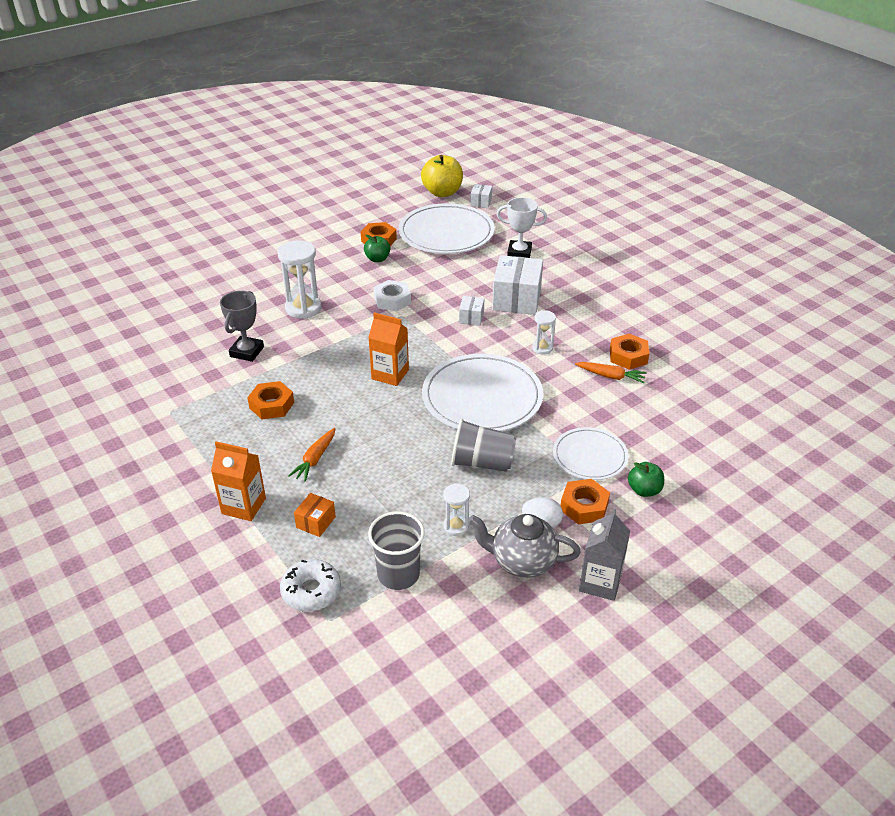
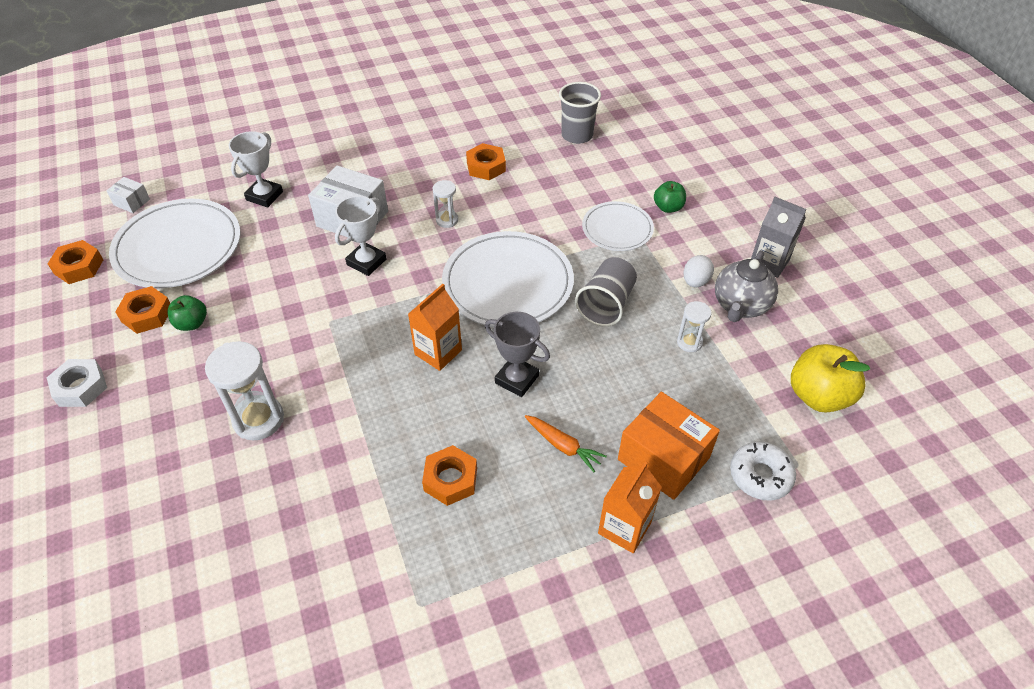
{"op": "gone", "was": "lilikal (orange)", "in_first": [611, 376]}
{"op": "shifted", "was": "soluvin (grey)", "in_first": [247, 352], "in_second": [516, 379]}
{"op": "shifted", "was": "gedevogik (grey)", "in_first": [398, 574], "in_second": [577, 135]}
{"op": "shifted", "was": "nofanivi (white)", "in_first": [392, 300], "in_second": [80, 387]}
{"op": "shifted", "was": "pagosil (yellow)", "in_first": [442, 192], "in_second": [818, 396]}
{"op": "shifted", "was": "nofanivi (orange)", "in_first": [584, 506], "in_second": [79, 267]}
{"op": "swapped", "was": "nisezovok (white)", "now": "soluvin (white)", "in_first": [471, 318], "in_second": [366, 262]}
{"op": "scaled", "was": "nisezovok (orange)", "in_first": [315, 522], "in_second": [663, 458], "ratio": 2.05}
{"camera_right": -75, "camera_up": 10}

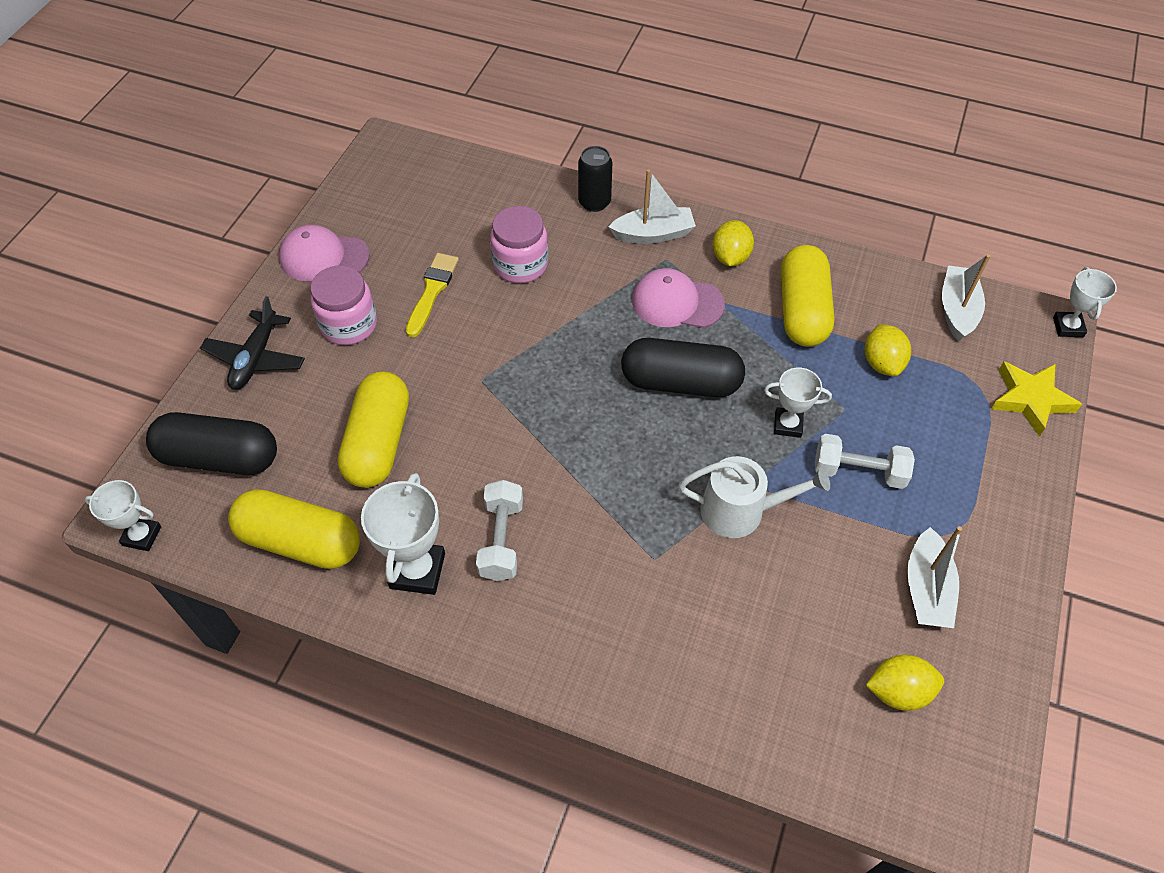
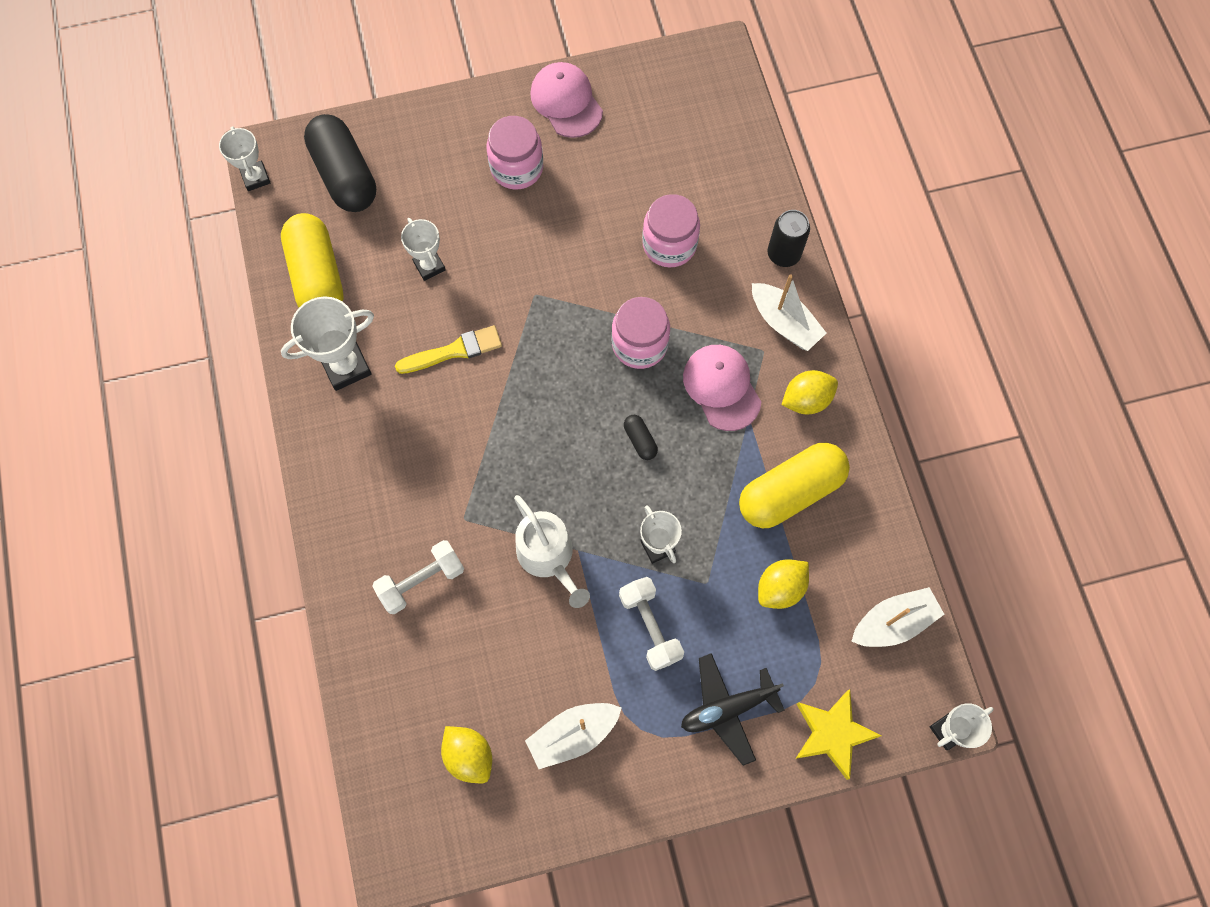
{"op": "new", "now": "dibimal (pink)", "in_second": [639, 344]}
{"op": "shifted", "was": "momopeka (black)", "in_first": [256, 358], "in_second": [727, 708]}
{"op": "shifted", "was": "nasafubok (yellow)", "in_first": [432, 291], "in_second": [454, 351]}
{"op": "shifted", "was": "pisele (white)", "in_first": [501, 539], "in_second": [421, 581]}
{"op": "swapped", "was": "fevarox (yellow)", "now": "soluvin (white)", "in_first": [379, 442], "in_second": [429, 266]}
{"op": "scaled", "was": "fevarox (black)", "in_first": [680, 382], "in_second": [640, 440], "ratio": 0.42}
{"camera_right": 55, "camera_up": 15}

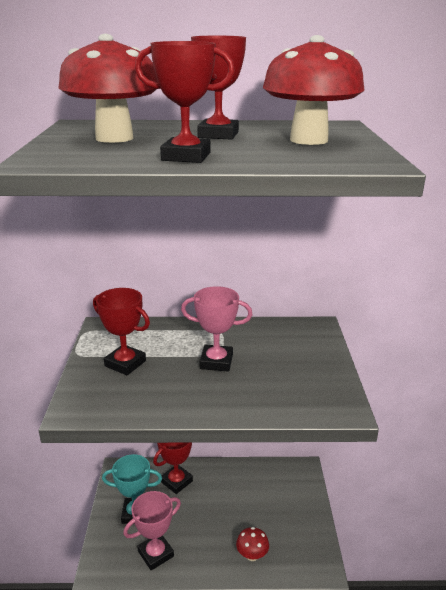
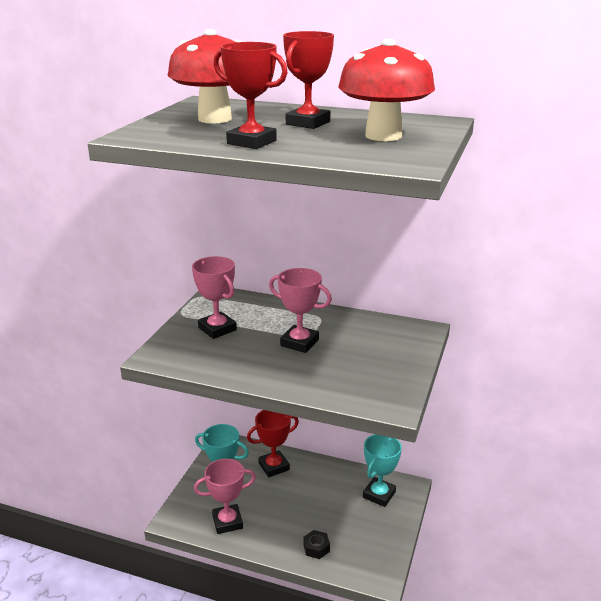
{"op": "new", "now": "soluvin (turquoise)", "in_second": [379, 495]}
{"op": "swapped", "was": "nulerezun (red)", "now": "nofanivi (black)", "in_first": [252, 555], "in_second": [316, 548]}
{"op": "repainted", "was": "soluvin (red)", "now": "soluvin (pink)", "in_first": [125, 363], "in_second": [217, 329]}
{"camera_right": 20, "camera_up": 0}

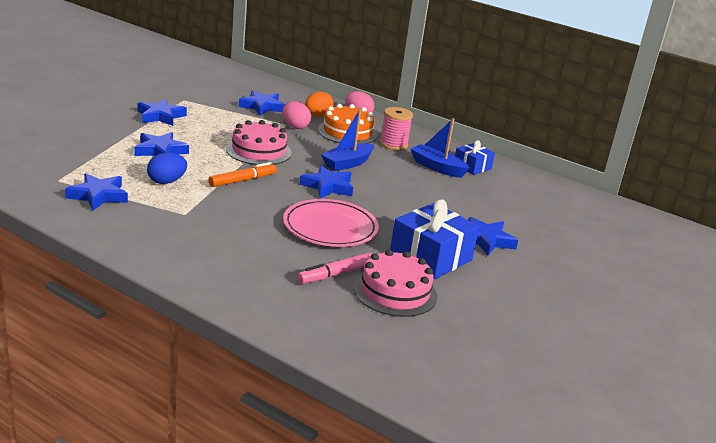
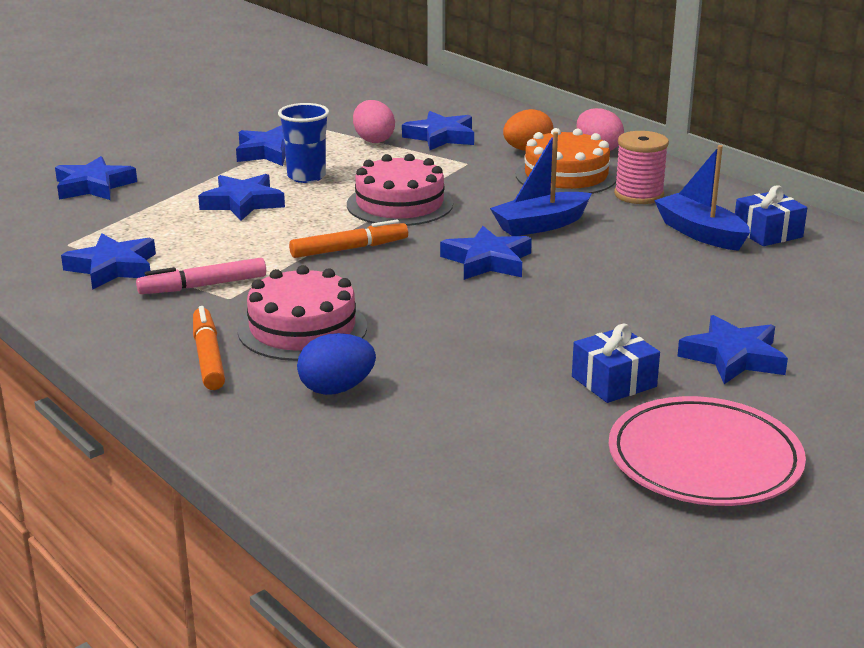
{"op": "new", "now": "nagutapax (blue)", "in_second": [93, 186]}
{"op": "new", "now": "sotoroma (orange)", "in_second": [208, 357]}
{"op": "new", "now": "gedevogik (blue)", "in_second": [306, 176]}
{"op": "shifted", "was": "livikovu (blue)", "in_first": [166, 181], "in_second": [336, 389]}
{"op": "shifted", "was": "livikovu (pink)", "in_first": [295, 126], "in_second": [373, 140]}
{"op": "shifted", "was": "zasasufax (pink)", "in_first": [330, 227], "in_second": [704, 459]}
{"op": "shifted", "was": "sotoroma (pink)", "in_first": [335, 274], "in_second": [203, 286]}
{"op": "shifted", "was": "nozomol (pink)", "in_first": [395, 292], "in_second": [302, 328]}
{"op": "scaled", "was": "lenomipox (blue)", "in_first": [430, 257], "in_second": [613, 381], "ratio": 0.57}
{"camera_right": 20, "camera_up": 0}

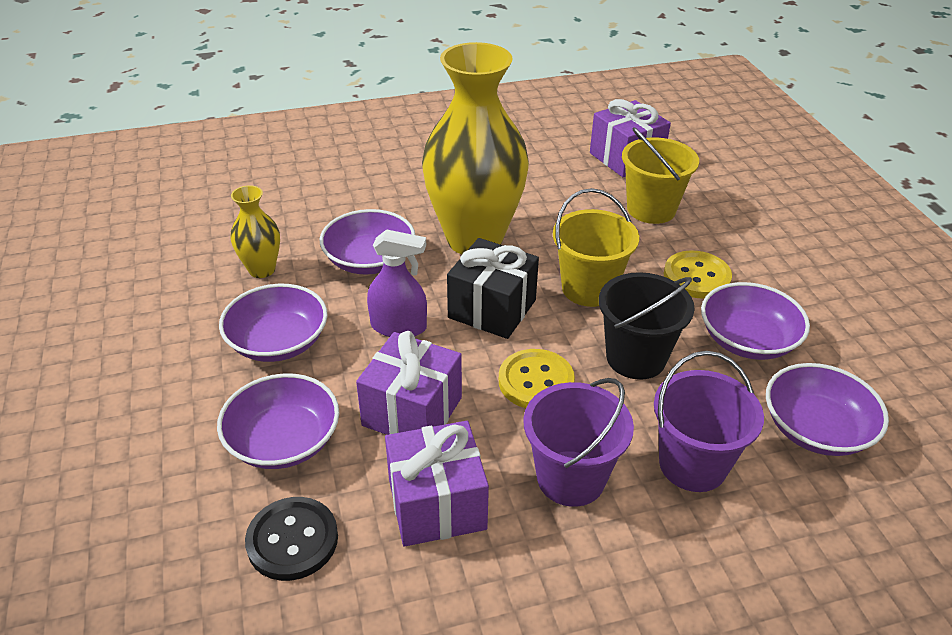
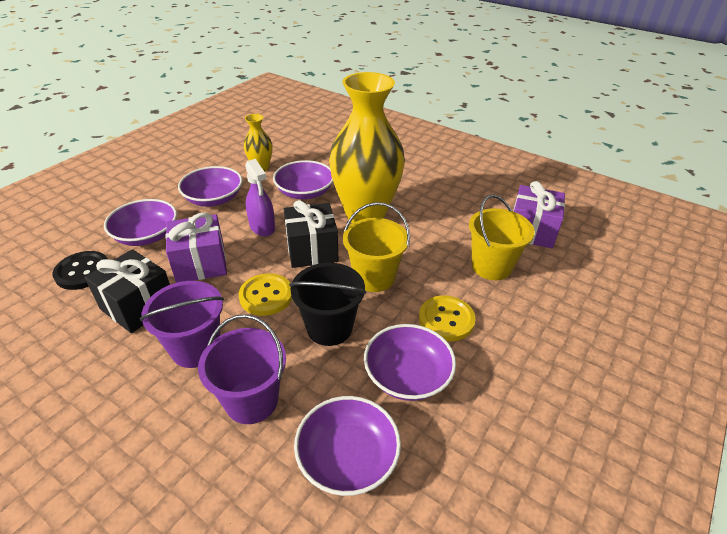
{"op": "repainted", "was": "lenomipox (purple)", "now": "lenomipox (black)", "in_first": [437, 504], "in_second": [138, 306]}
{"camera_right": 50, "camera_up": 0}

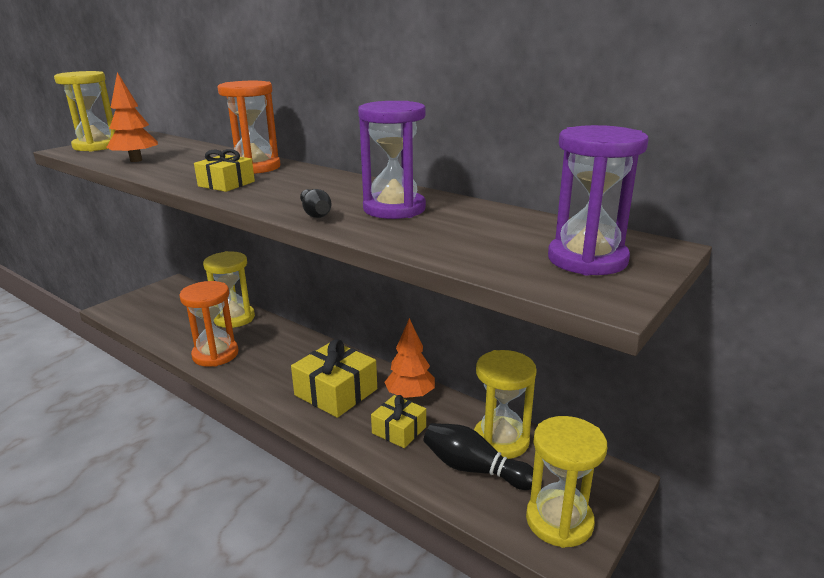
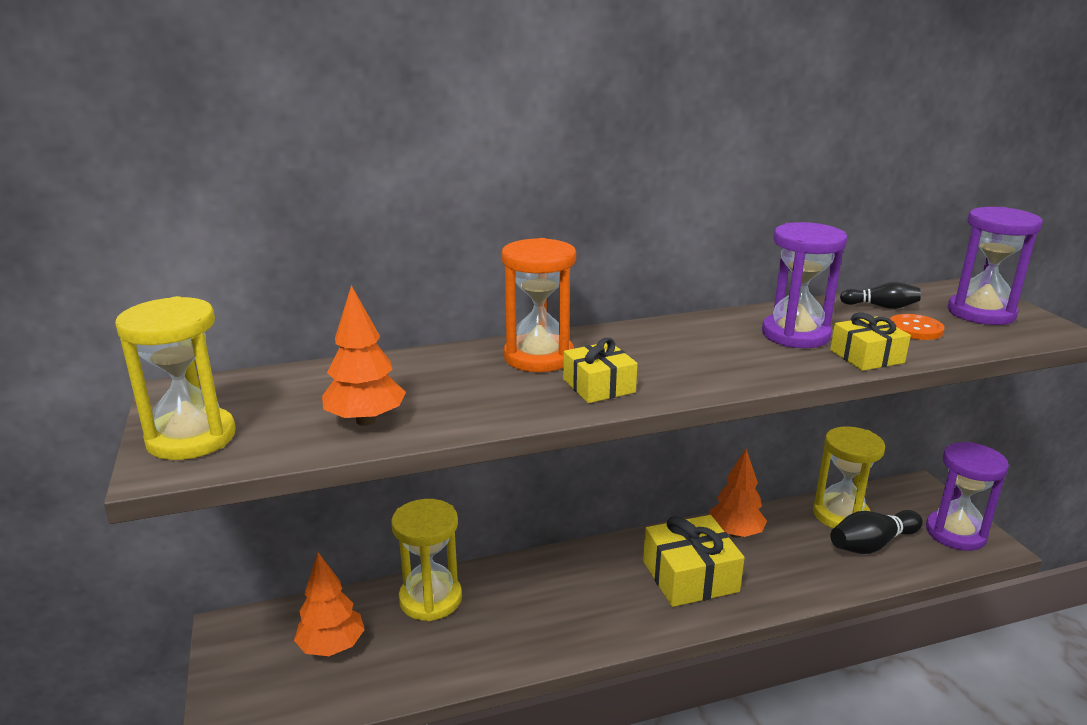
{"op": "gone", "was": "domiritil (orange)", "in_first": [215, 354]}
{"op": "new", "now": "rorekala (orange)", "in_second": [332, 647]}
{"op": "new", "now": "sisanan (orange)", "in_second": [915, 329]}
{"op": "shifted", "was": "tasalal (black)", "in_first": [315, 213], "in_second": [881, 306]}
{"op": "shifted", "was": "lenomipox (yellow)", "in_first": [399, 430], "in_second": [866, 356]}
{"op": "repainted", "was": "domiritil (yellow)", "now": "domiritil (purple)", "in_first": [559, 521], "in_second": [955, 533]}
{"camera_right": -55, "camera_up": 0}

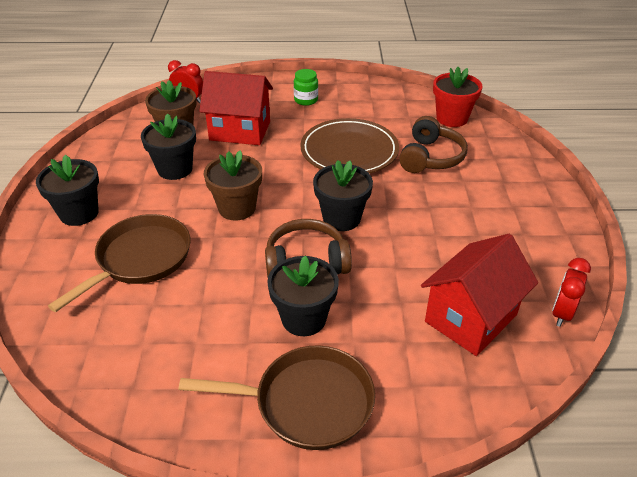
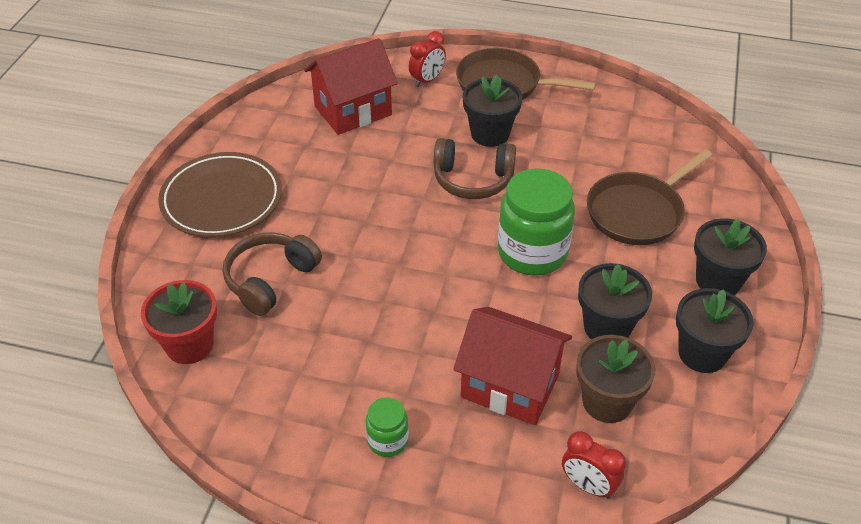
{"op": "shifted", "was": "zasasufax (brown)", "in_first": [349, 151], "in_second": [222, 199]}
{"op": "shifted", "was": "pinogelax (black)", "in_first": [341, 218], "in_second": [702, 353]}
{"op": "shifted", "was": "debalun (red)", "in_first": [561, 313], "in_second": [427, 80]}
{"op": "swapped", "was": "pinogelax (brown)", "now": "dibimal (green)", "in_first": [237, 208], "in_second": [532, 252]}
{"camera_right": -165, "camera_up": 5}

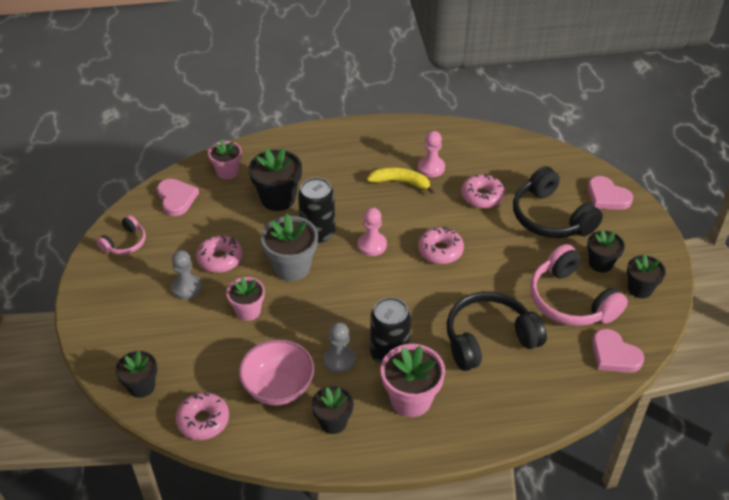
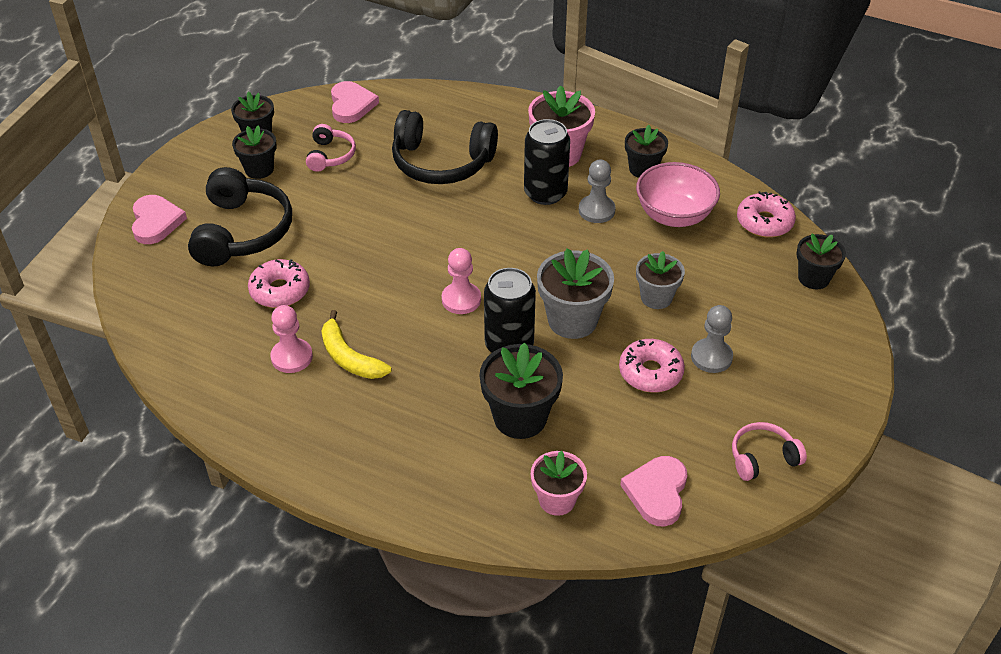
{"op": "gone", "was": "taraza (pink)", "in_first": [440, 251]}
{"op": "repainted", "was": "pinogelax (pink)", "now": "pinogelax (grey)", "in_first": [248, 311], "in_second": [656, 297]}
{"op": "scaled", "was": "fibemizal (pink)", "in_first": [570, 300], "in_second": [330, 155], "ratio": 0.53}
{"camera_right": -145, "camera_up": 0}

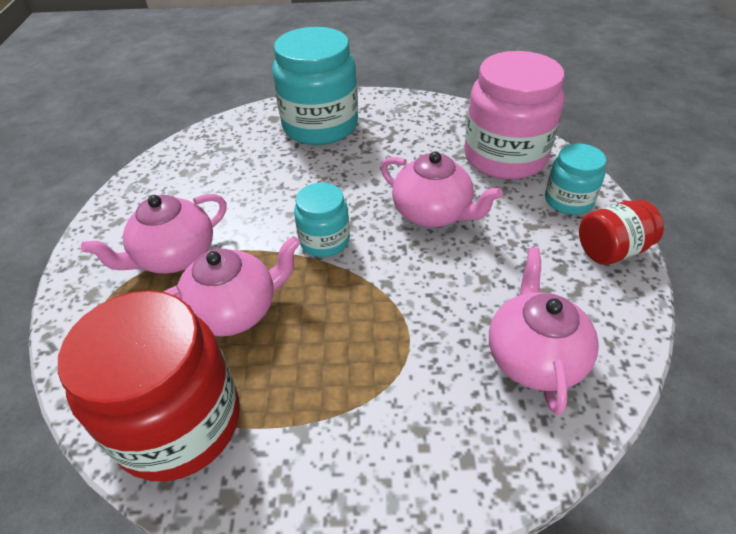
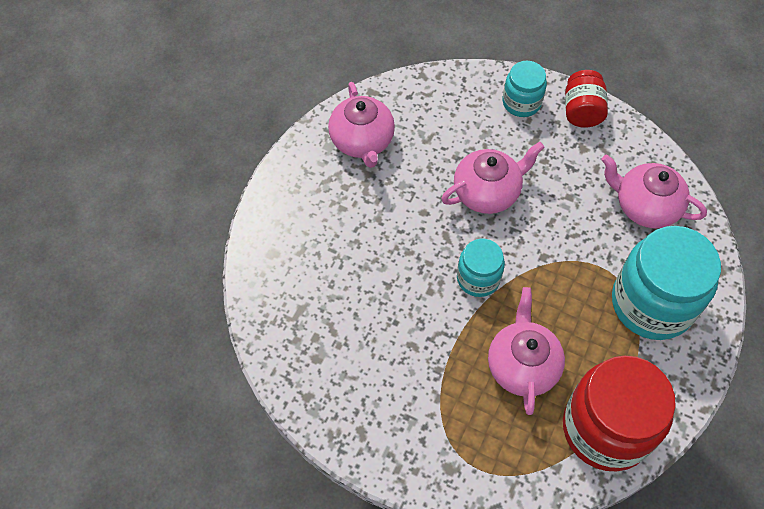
{"op": "gone", "was": "dibimal (pink)", "in_first": [505, 157]}
{"op": "shifted", "was": "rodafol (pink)", "in_first": [175, 256], "in_second": [362, 141]}
{"op": "shifted", "was": "dibimal (turquoise)", "in_first": [320, 126], "in_second": [652, 303]}
{"camera_right": -65, "camera_up": 15}

